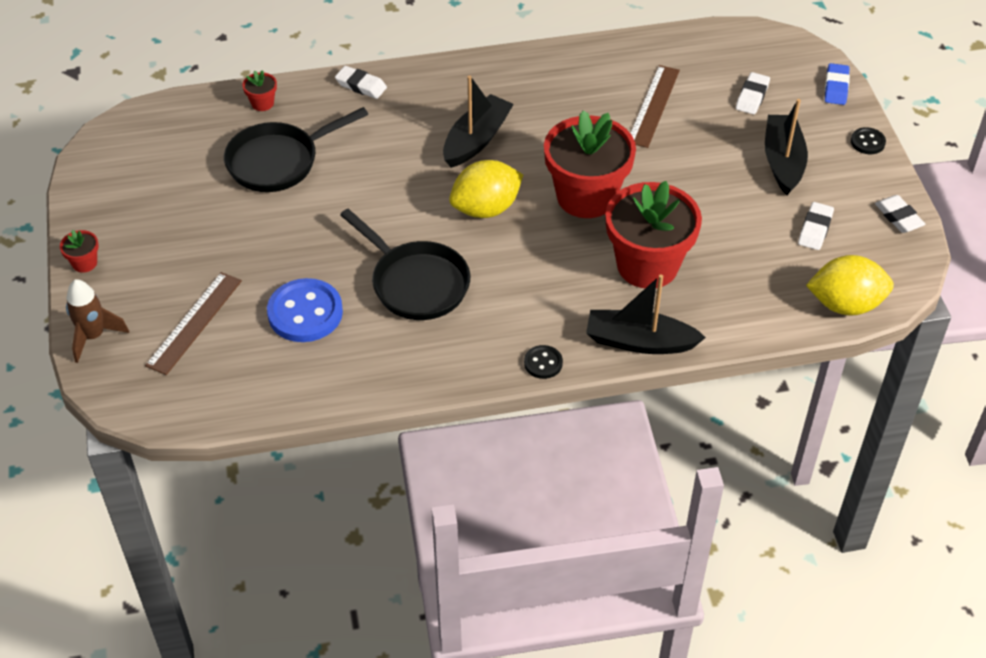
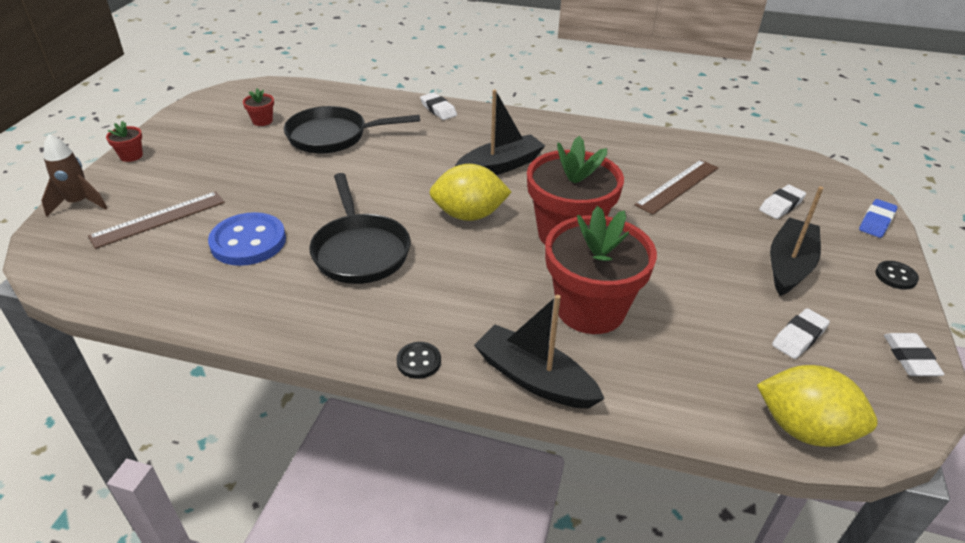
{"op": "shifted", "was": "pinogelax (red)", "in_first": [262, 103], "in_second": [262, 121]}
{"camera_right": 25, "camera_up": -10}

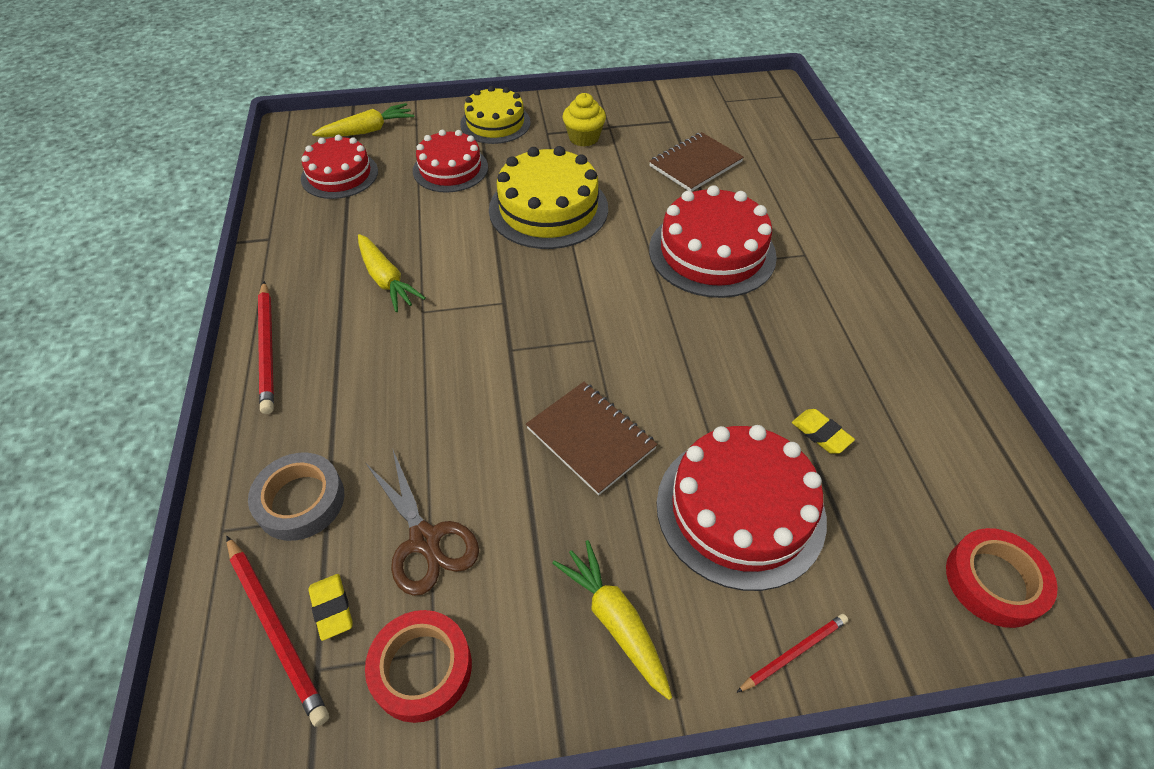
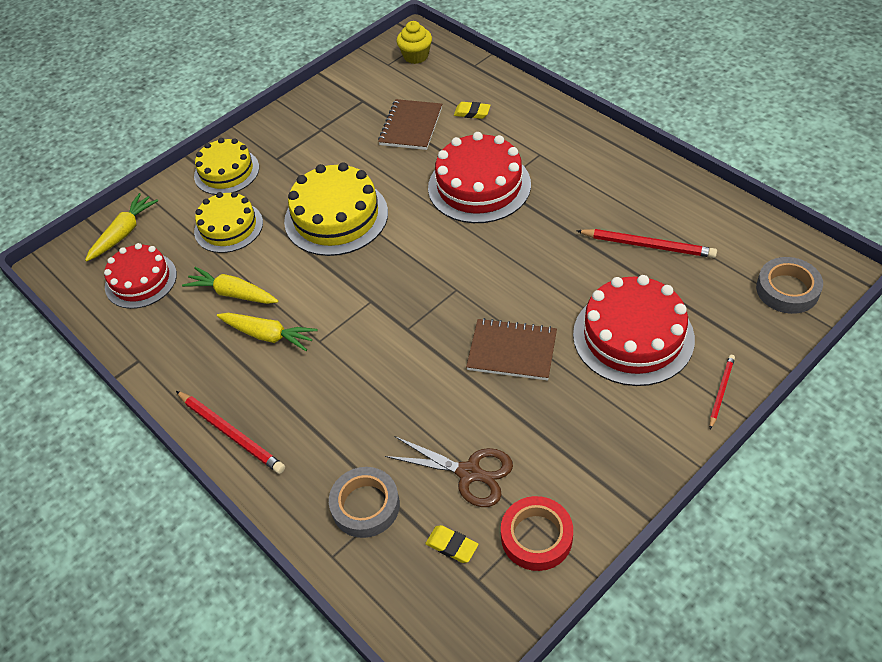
{"op": "shifted", "was": "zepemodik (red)", "in_first": [276, 628], "in_second": [648, 245]}
{"op": "shifted", "was": "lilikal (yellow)", "in_first": [615, 621], "in_second": [233, 293]}
{"op": "shifted", "was": "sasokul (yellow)", "in_first": [584, 138], "in_second": [416, 56]}
{"op": "shifted", "was": "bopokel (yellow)", "in_first": [821, 434], "in_second": [472, 113]}
{"op": "repainted", "was": "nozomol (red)", "now": "nozomol (yellow)", "in_first": [450, 169], "in_second": [228, 227]}
{"op": "repainted", "was": "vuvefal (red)", "now": "vuvefal (grey)", "in_first": [994, 581], "in_second": [787, 290]}
{"camera_right": -30, "camera_up": 0}

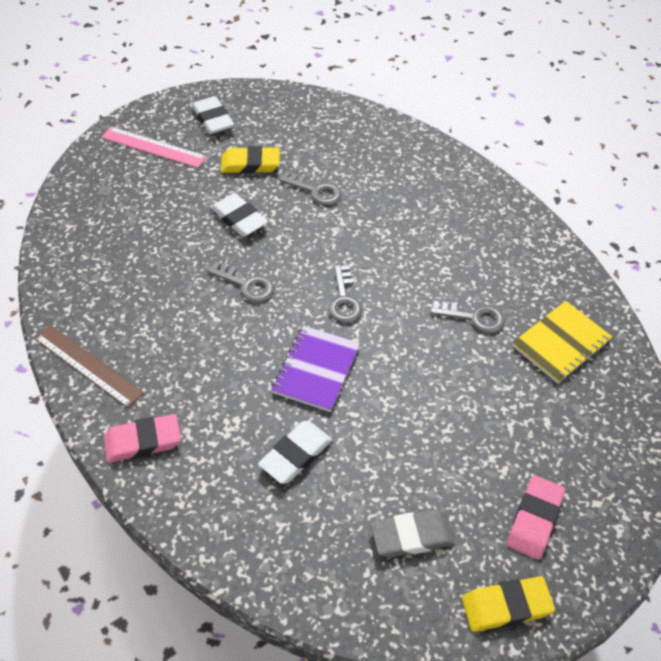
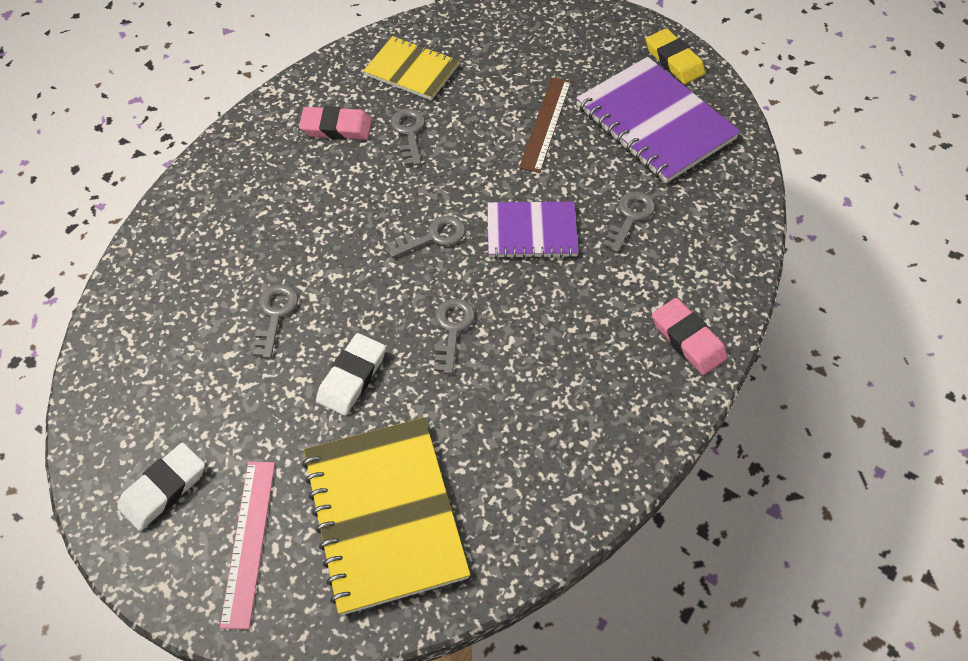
{"op": "gone", "was": "bopokel (yellow)", "in_first": [250, 164]}
{"op": "new", "now": "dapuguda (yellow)", "in_second": [385, 515]}
{"op": "shifted", "was": "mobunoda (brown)", "in_first": [87, 365], "in_second": [546, 124]}
{"op": "shifted", "was": "bopokel (pink)", "in_first": [534, 519], "in_second": [336, 127]}
{"op": "swapped", "was": "bopokel (white)", "now": "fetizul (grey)", "in_first": [295, 455], "in_second": [630, 217]}
{"op": "swapped", "was": "bopokel (grey)", "now": "dapuguda (purple)", "in_first": [412, 536], "in_second": [655, 122]}
{"camera_right": -110, "camera_up": 5}

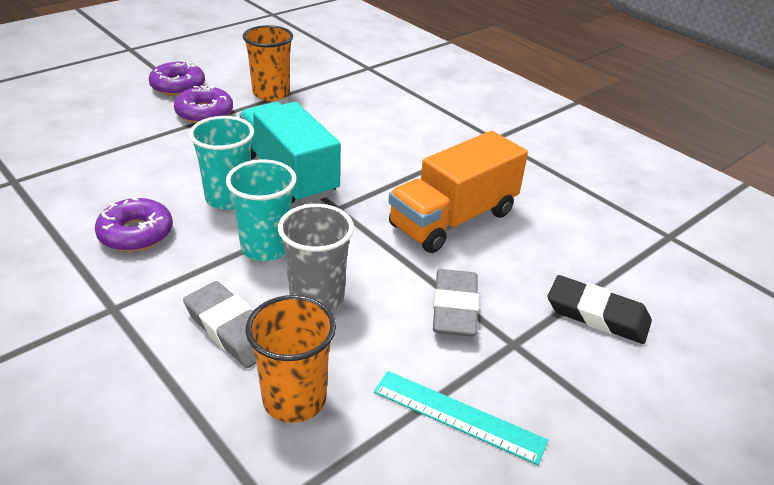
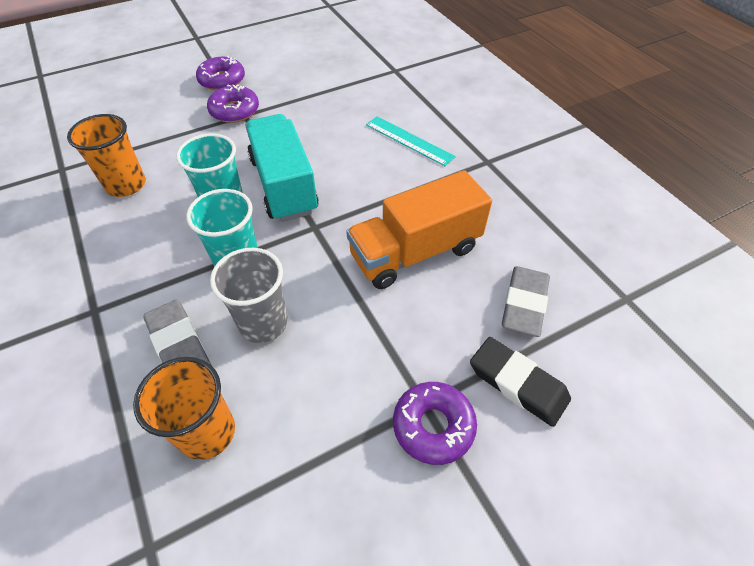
{"op": "shifted", "was": "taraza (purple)", "in_first": [136, 233], "in_second": [433, 426]}
{"op": "shifted", "was": "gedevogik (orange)", "in_first": [271, 93], "in_second": [126, 185]}
{"op": "shifted", "was": "mobunoda (turquoise)", "in_first": [458, 416], "in_second": [409, 140]}
{"op": "shifted", "was": "bopokel (grey)", "in_first": [454, 308], "in_second": [524, 304]}
{"camera_right": 15, "camera_up": 15}

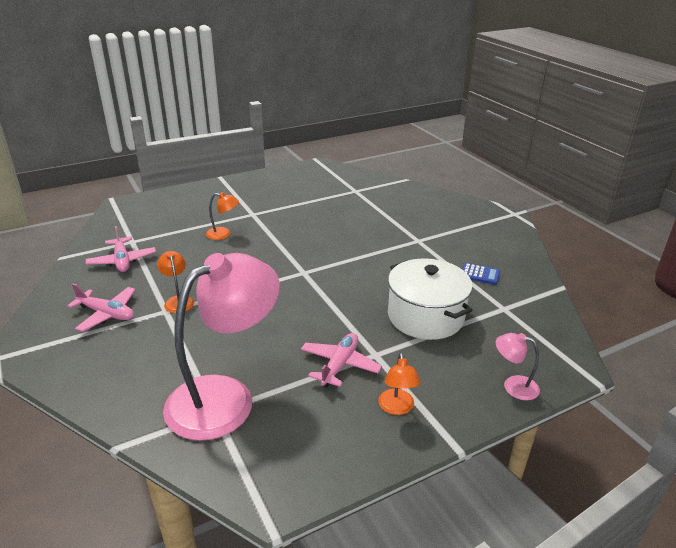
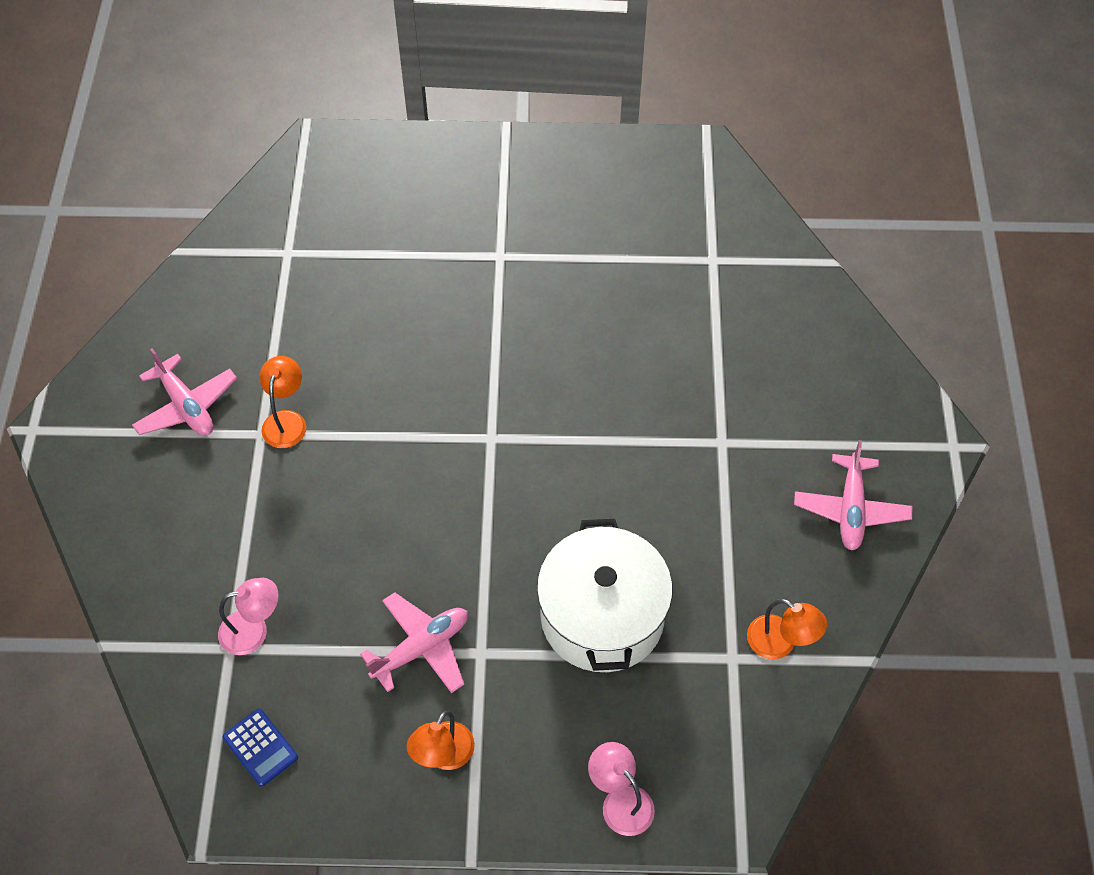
{"op": "shifted", "was": "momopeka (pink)", "in_first": [122, 261], "in_second": [850, 509]}
{"op": "shifted", "was": "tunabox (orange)", "in_first": [223, 234], "in_second": [780, 643]}
{"op": "shifted", "was": "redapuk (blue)", "in_first": [480, 274], "in_second": [260, 747]}
{"op": "scaled", "was": "tunabox (pink)", "in_first": [225, 397], "in_second": [253, 630], "ratio": 0.42}
{"camera_right": 30, "camera_up": 25}

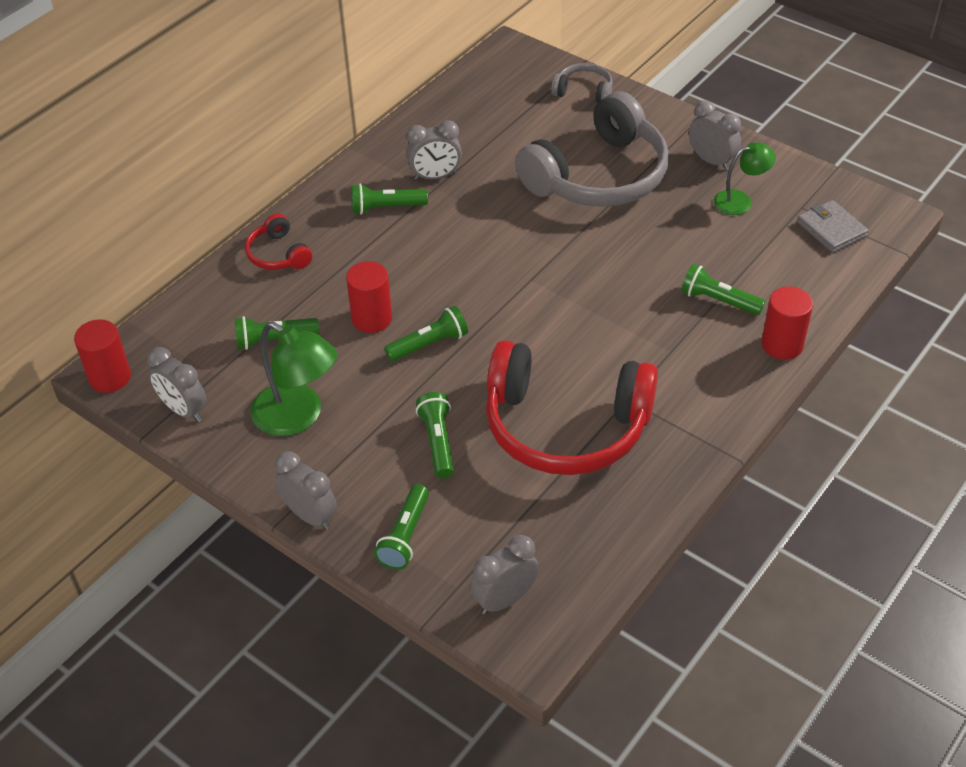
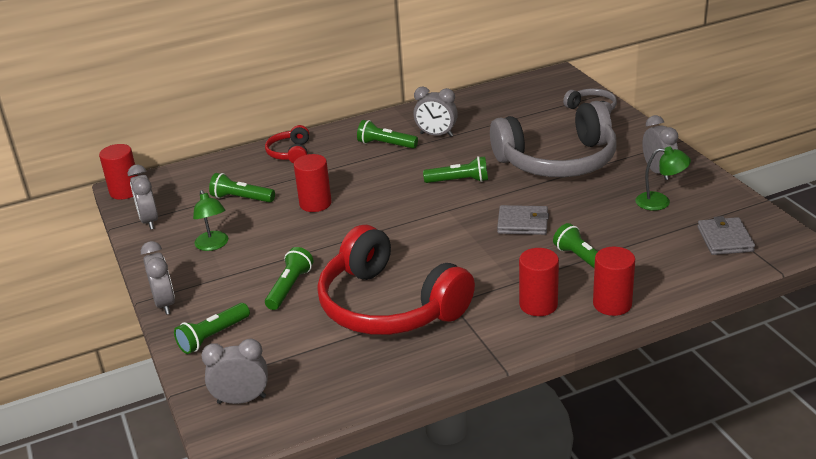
{"op": "new", "now": "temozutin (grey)", "in_second": [522, 223]}
{"op": "new", "now": "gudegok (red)", "in_second": [538, 305]}
{"op": "shifted", "was": "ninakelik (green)", "in_first": [429, 344], "in_second": [459, 181]}
{"op": "scaled", "was": "tunabox (green)", "in_first": [298, 417], "in_second": [213, 245], "ratio": 0.61}
{"camera_right": 30, "camera_up": -15}

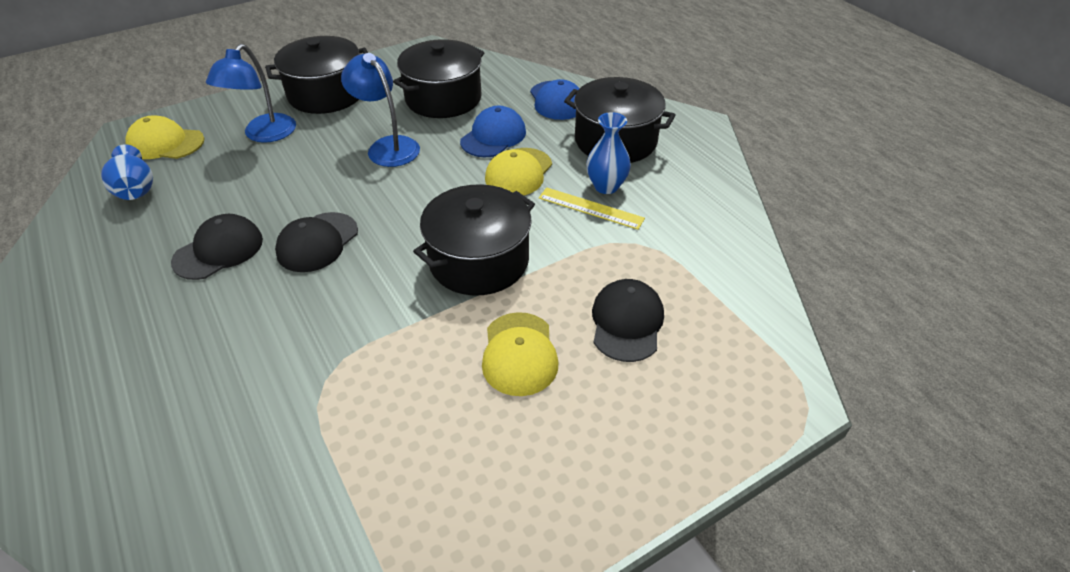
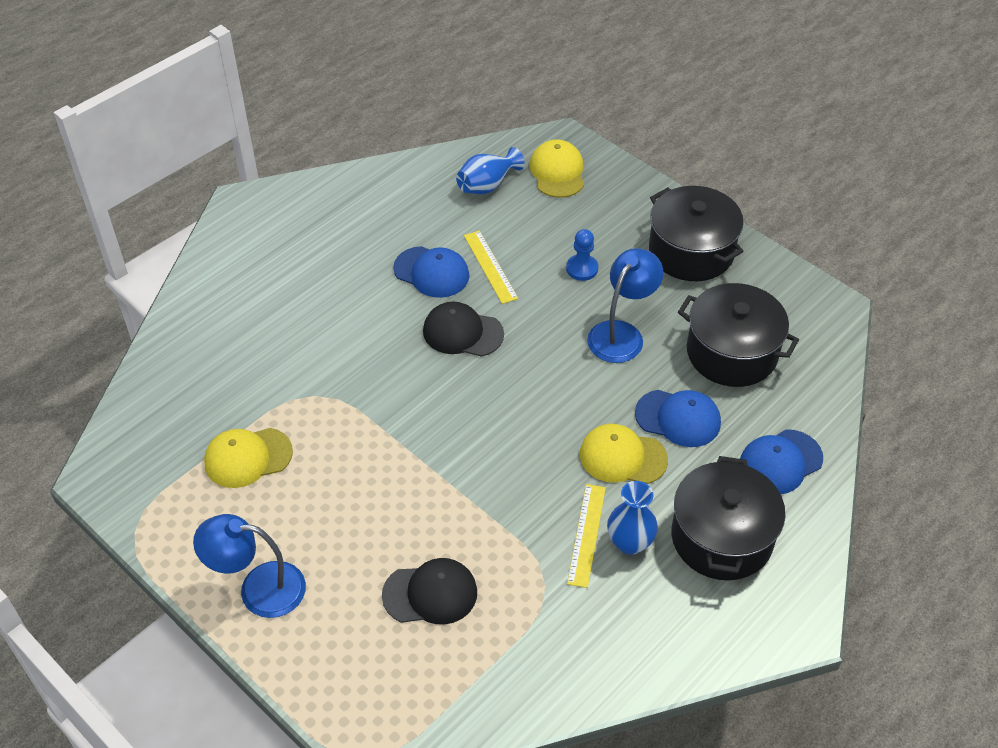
{"op": "gone", "was": "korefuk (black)", "in_first": [479, 261]}
{"op": "new", "now": "mobunoda (yellow)", "in_second": [490, 266]}
{"op": "new", "now": "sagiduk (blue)", "in_second": [582, 269]}
{"op": "shifted", "was": "tunabox (blue)", "in_first": [264, 135], "in_second": [258, 589]}
{"op": "shifted", "was": "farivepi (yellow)", "in_first": [519, 354], "in_second": [248, 457]}
{"op": "repainted", "was": "farivepi (black)", "now": "farivepi (blue)", "in_first": [218, 250], "in_second": [431, 272]}
{"camera_right": 75, "camera_up": 5}

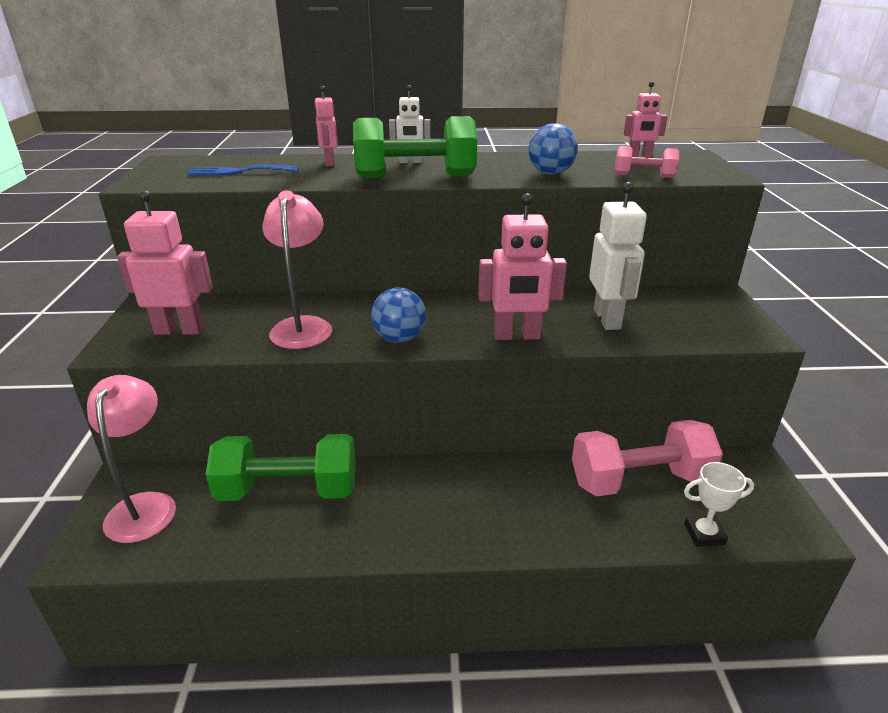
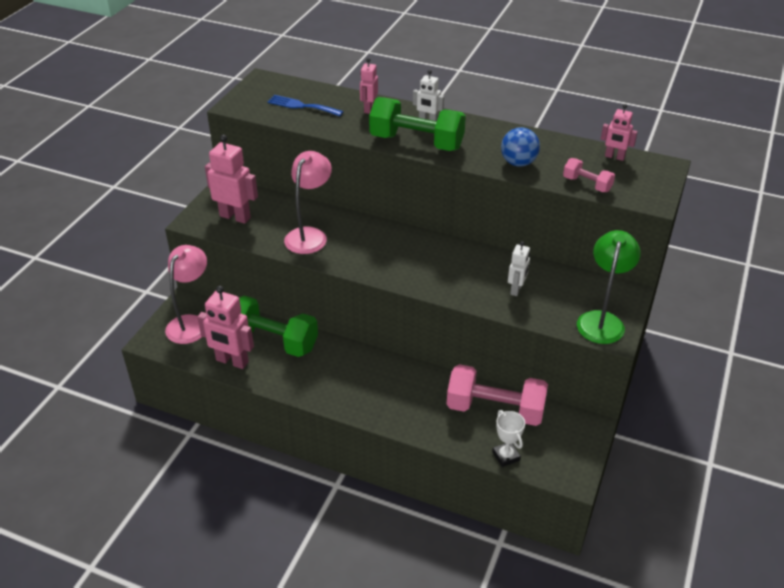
{"op": "gone", "was": "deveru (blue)", "in_first": [399, 338]}
{"op": "new", "now": "tunabox (green)", "in_second": [602, 320]}
{"op": "shifted", "was": "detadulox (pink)", "in_first": [517, 336], "in_second": [232, 361]}
{"op": "rotated", "was": "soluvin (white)", "in_first": [704, 534], "in_second": [506, 456], "clockwise": 45}
{"op": "scaled", "was": "detadulox (white)", "in_first": [607, 319], "in_second": [516, 289], "ratio": 0.59}
{"camera_right": 25, "camera_up": 10}

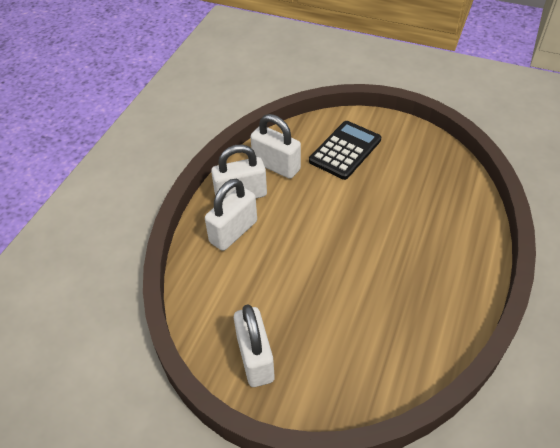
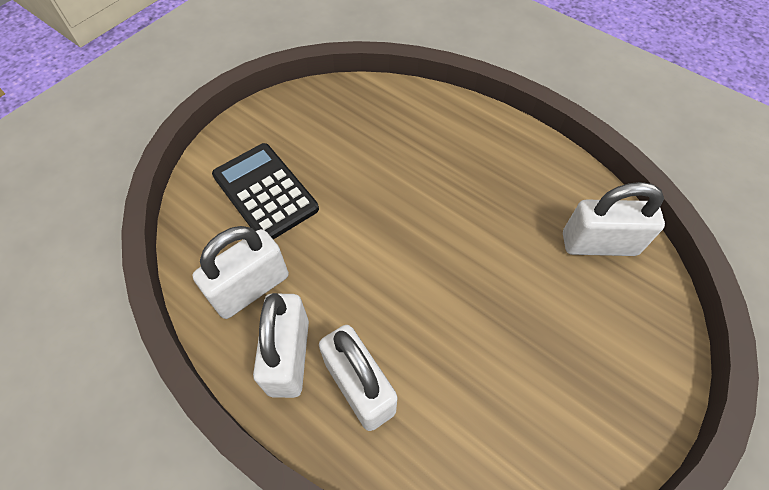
{"op": "shifted", "was": "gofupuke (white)", "in_first": [255, 358], "in_second": [599, 244]}
{"camera_right": -75, "camera_up": 10}

